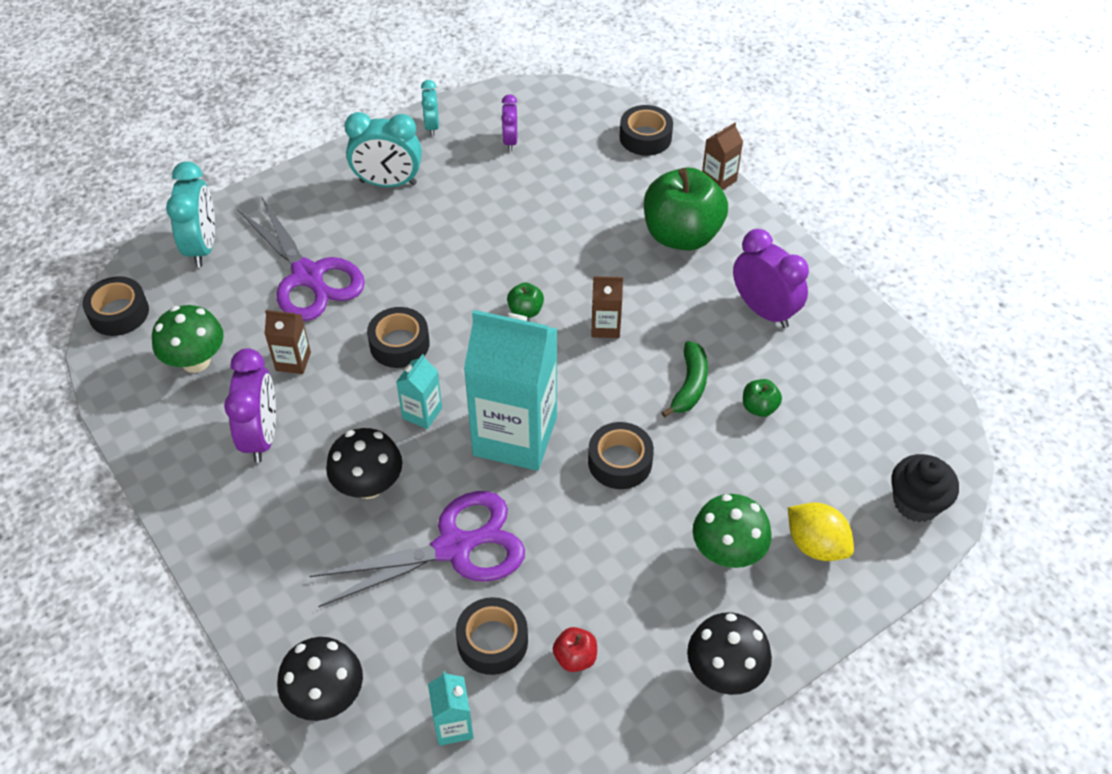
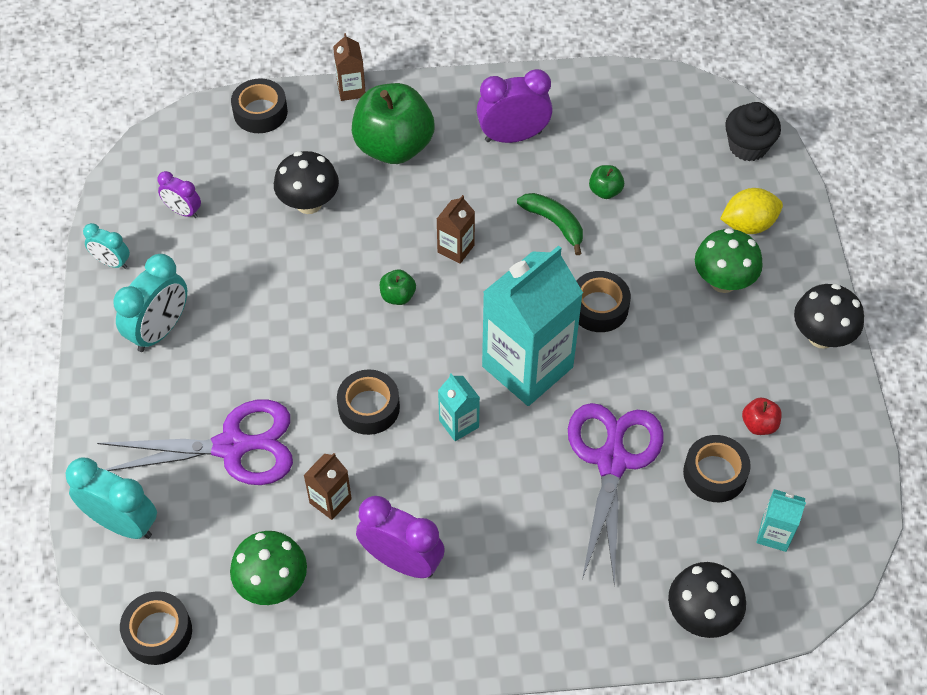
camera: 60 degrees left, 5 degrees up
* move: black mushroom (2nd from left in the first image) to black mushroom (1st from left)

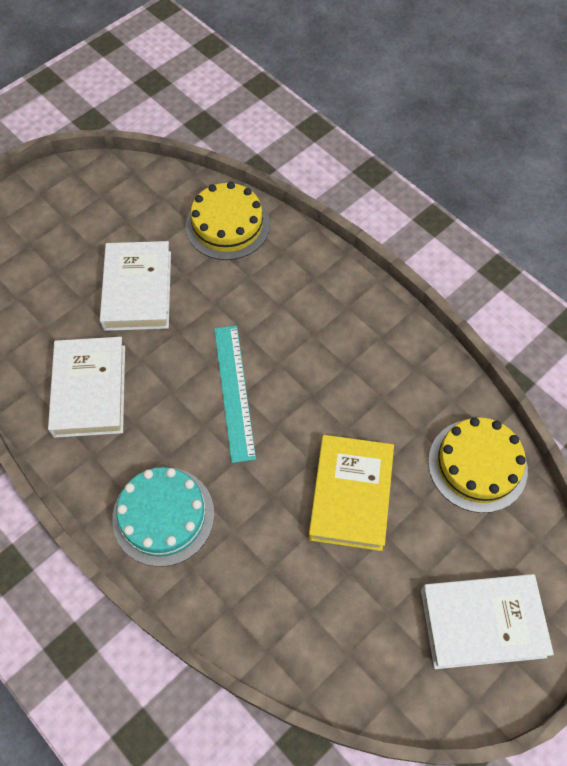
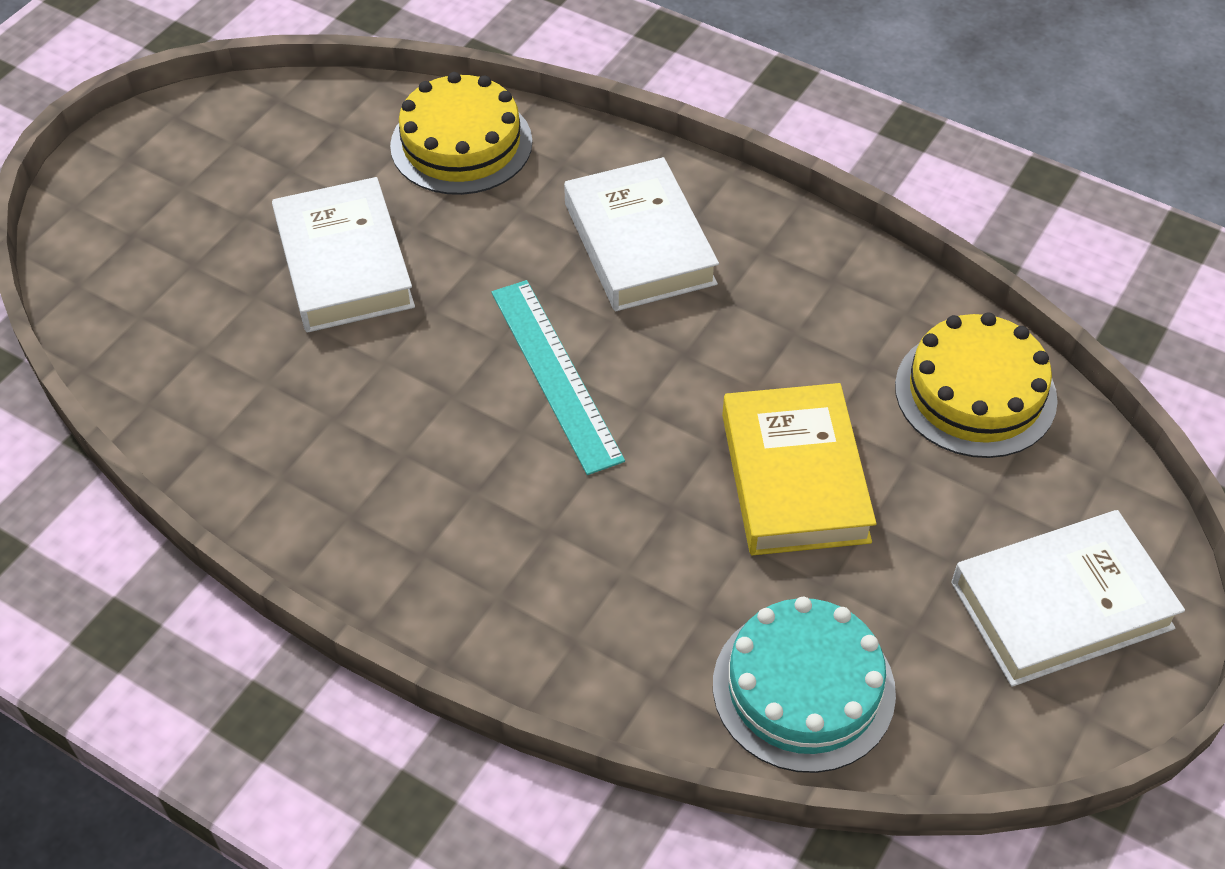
camera: 15 degrees left, 10 degrees down
* move: white book (1st from left in the first image) to white book (2nd from left)
* move: turquoise cake

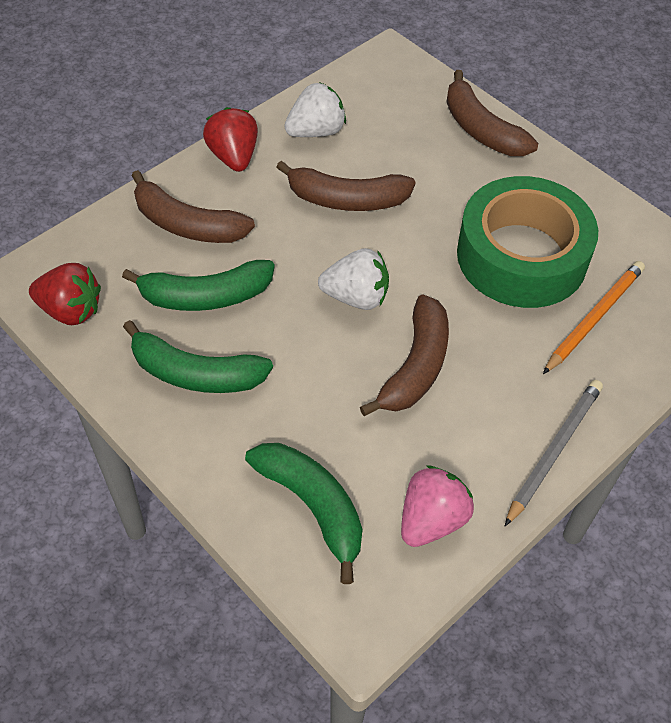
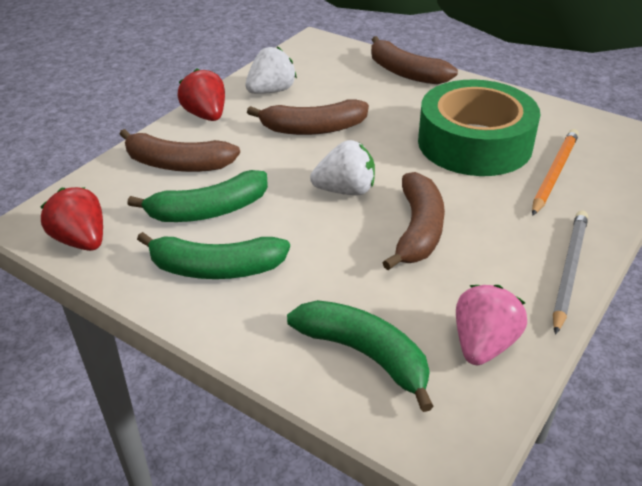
camera: 10 degrees left, 15 degrees down
* rotate: red strawberry (1st from left) 135 degrees counterclockwise

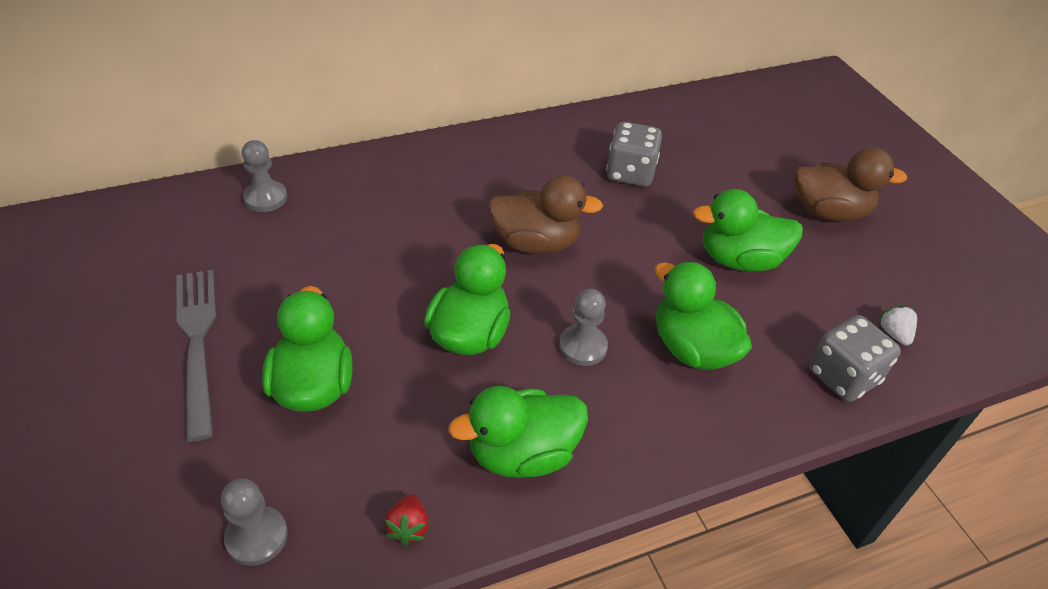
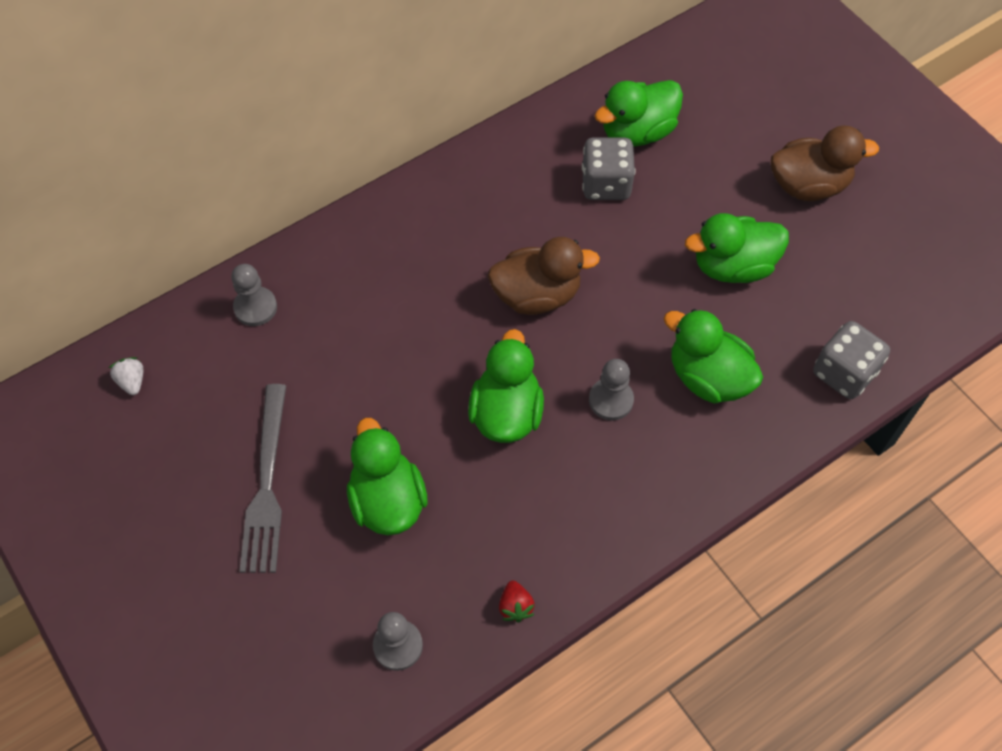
camera: 10 degrees left, 15 degrees up
* rotate: grey fork 150 degrees counterclockwise
* move: green duck (3rd from left)
* move: white strawberry

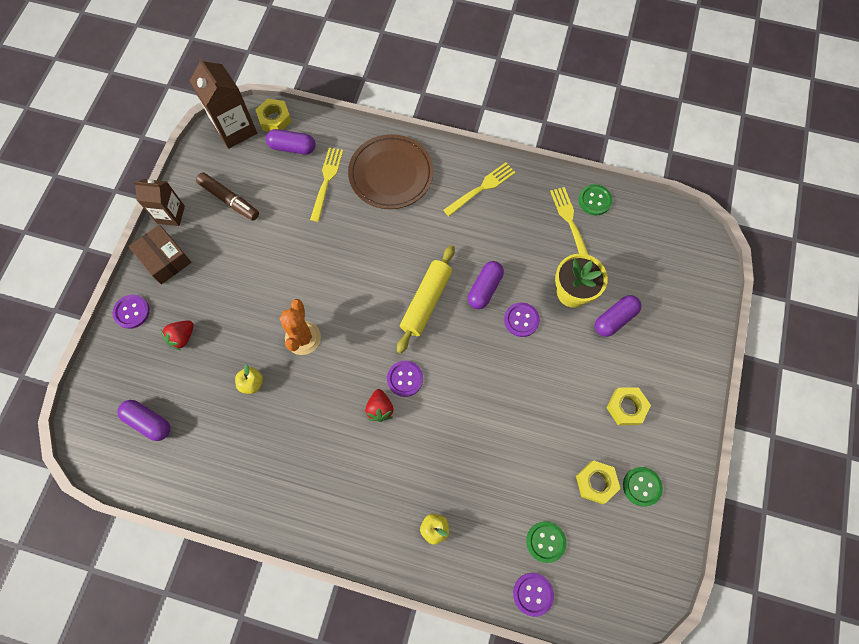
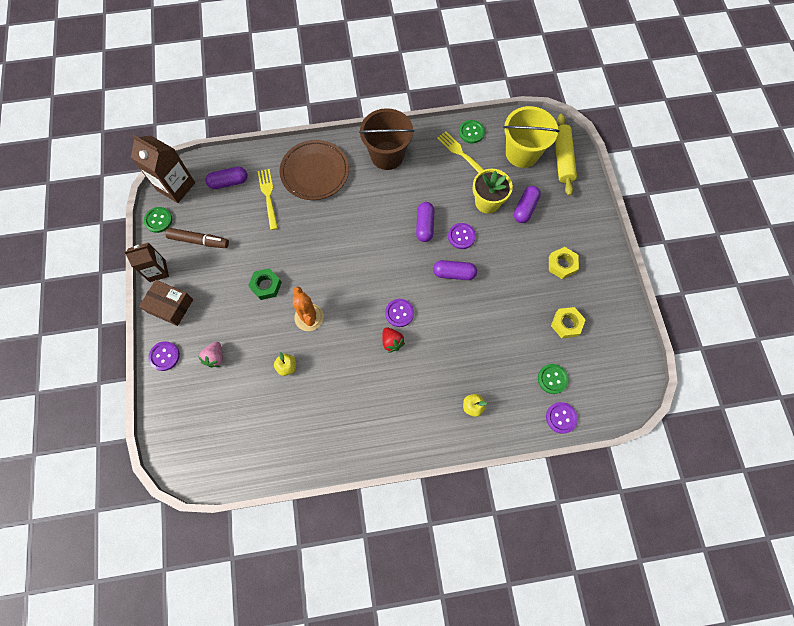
camera: 25 degrees left, 0 degrees up
* move: purple capsule (1st from left in the first image) to purple capsule (3rd from left)
* recolor: red strawberry (1st from left) to pink strawberry
* delete: yellow nut (1st from left)
* move: yellow rolling pin
* replace: yellow fork (2nd from left) to brown bucket
* move: green button (3rd from left in the first image) to green button (1st from left)
* insert: green nut
* insert: yellow bucket

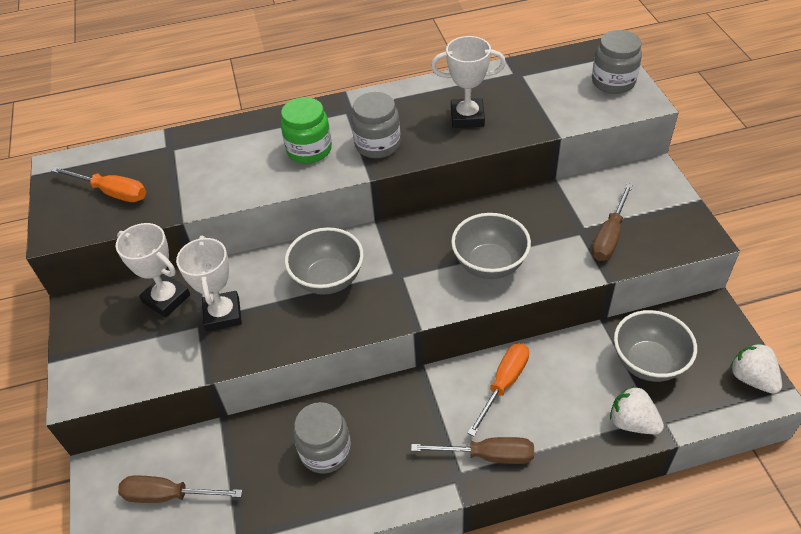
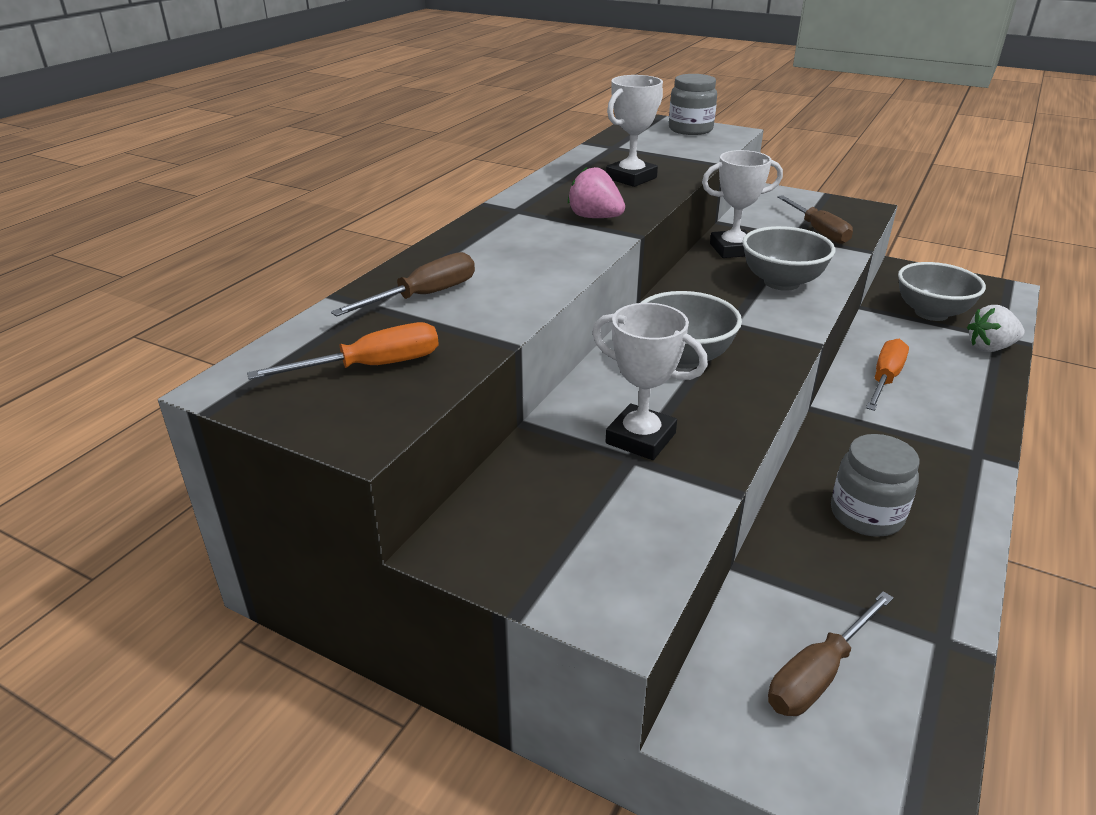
camera: 50 degrees left, 15 degrees down
* move: white trophy (1st from left in the first image) to white trophy (3rd from left)
* delete: green jar
* replace: grey jar (2nd from left) to pink strawberry
* move: brown screwdriver (2nd from left in the first image) to brown screwdriver (1st from left)
* rotate: orange screwdriver (2nd from left) 45 degrees clockwise
* delete: white strawberry (2nd from left)

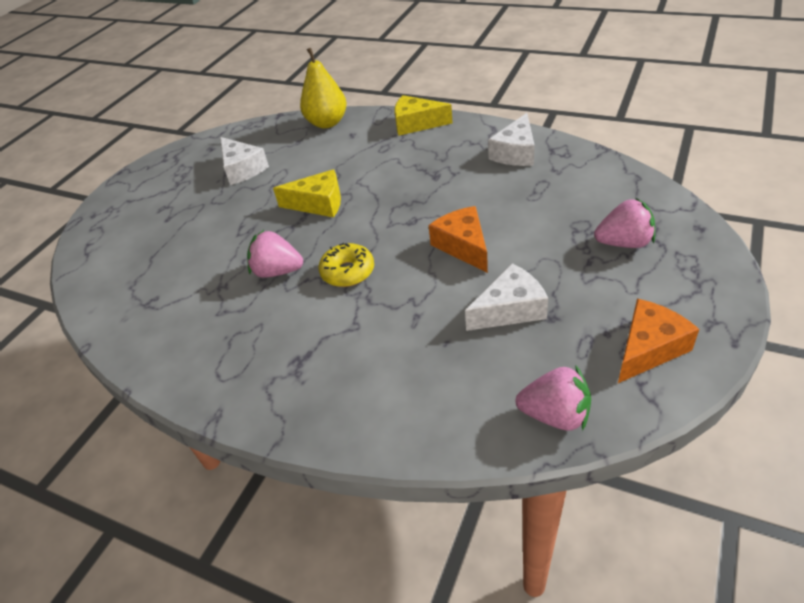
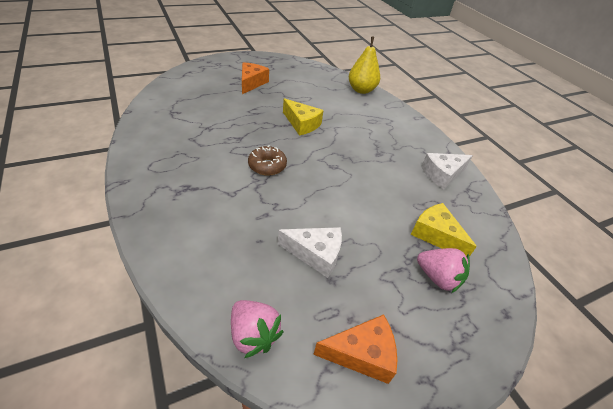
camera: 30 degrees right, 0 degrees up
* delete: white cheese (1st from left)
* delete: pink strawberry (1st from left)
* recolor: yellow donut to brown donut
* move: yellow cheese (2nd from left)
* move: orange cheese (1st from left)

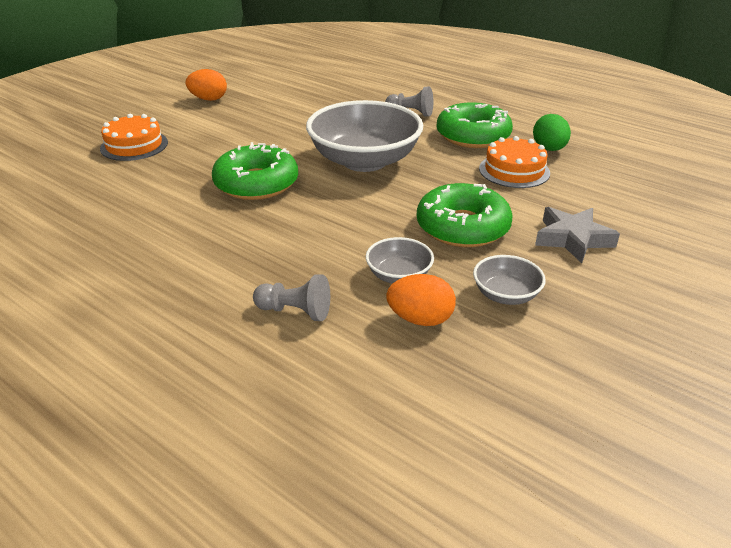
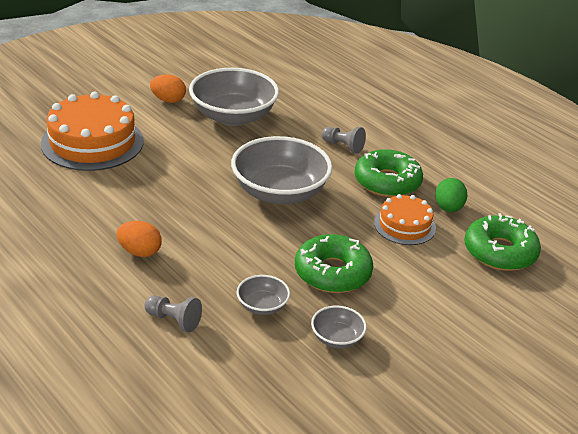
camera: 10 degrees right, 0 degrees up
* resize: orange cake (1st from left) x1.78
* move: green donut (1st from left in the first image) to green donut (3rd from left)
* move: orange egg (2nd from left in the first image) to orange egg (1st from left)
* delete: grey star
* insert: grey bowl (1st from left)

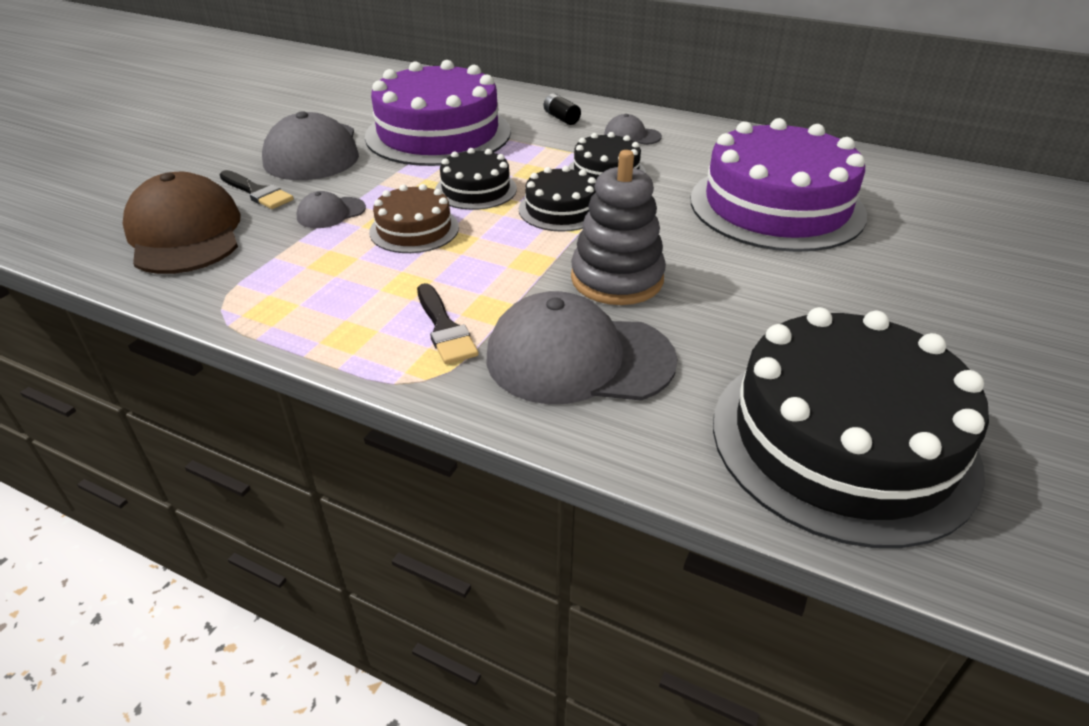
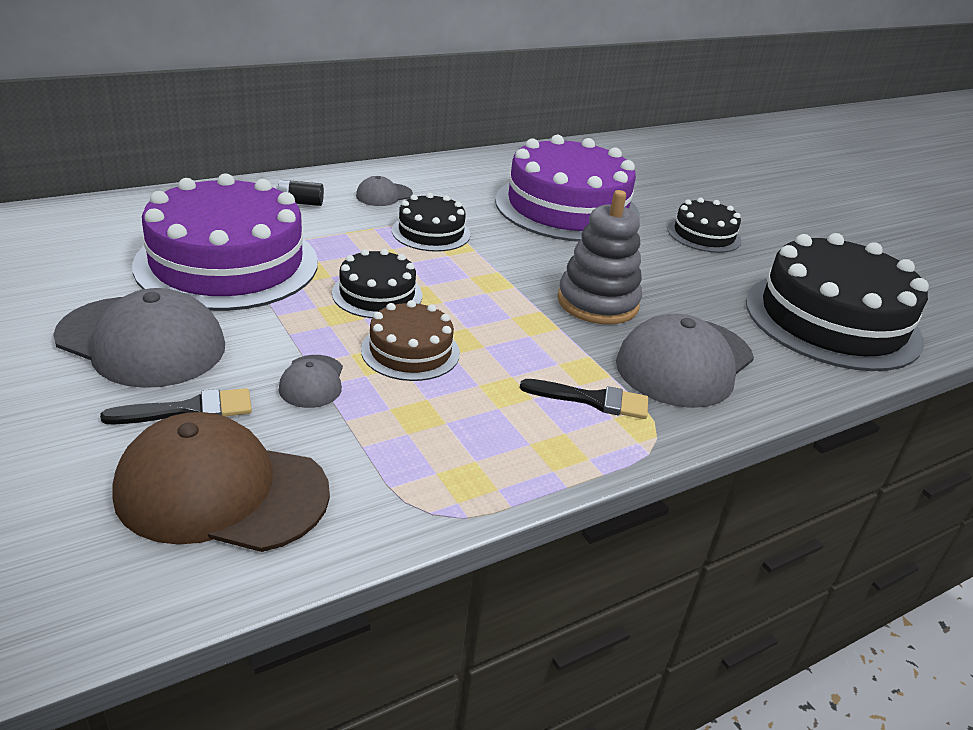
camera: 60 degrees left, 5 degrees down
* move: black cake (2nd from left in the first image) to black cake (3rd from left)

